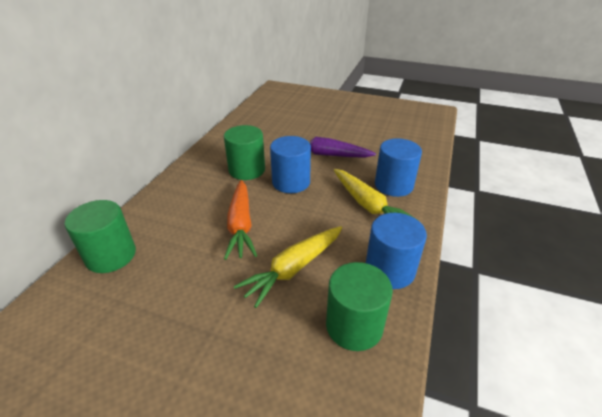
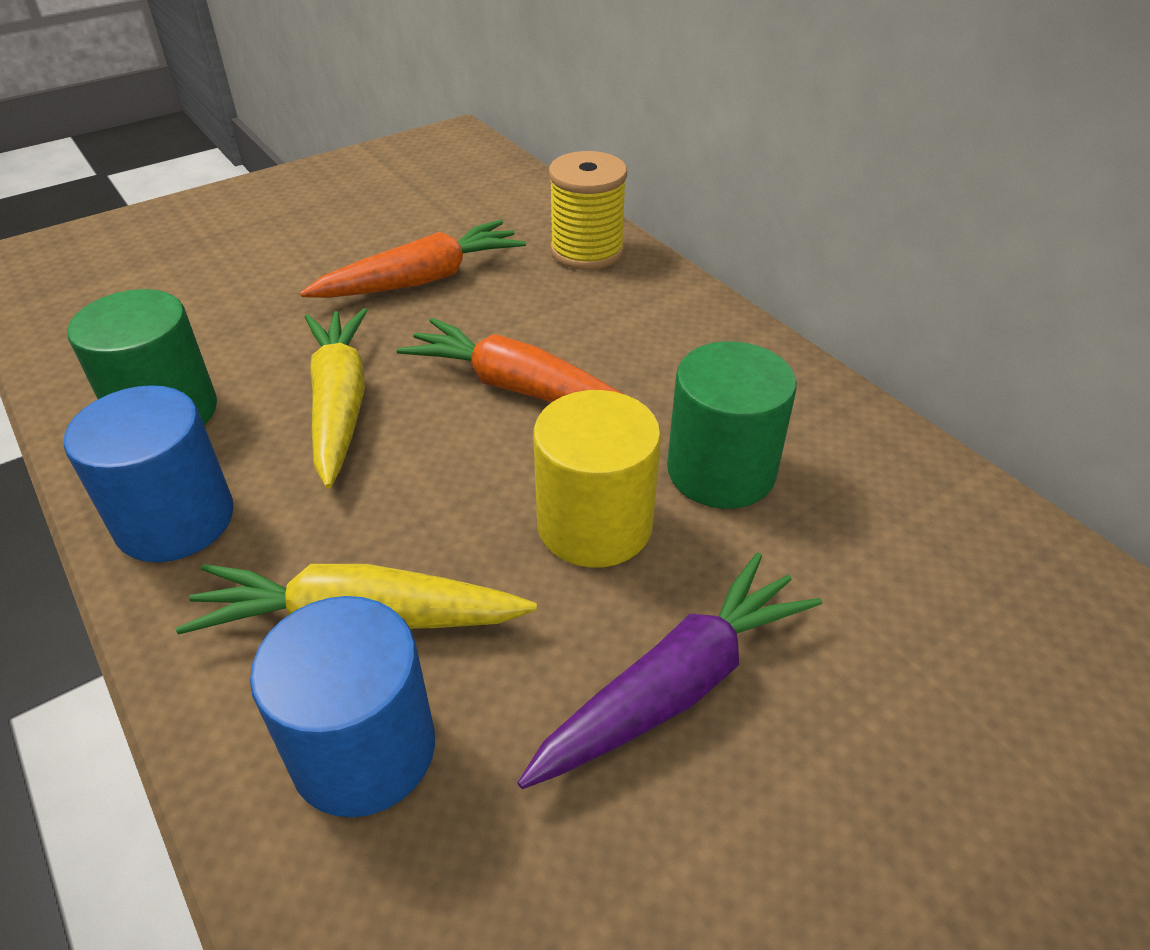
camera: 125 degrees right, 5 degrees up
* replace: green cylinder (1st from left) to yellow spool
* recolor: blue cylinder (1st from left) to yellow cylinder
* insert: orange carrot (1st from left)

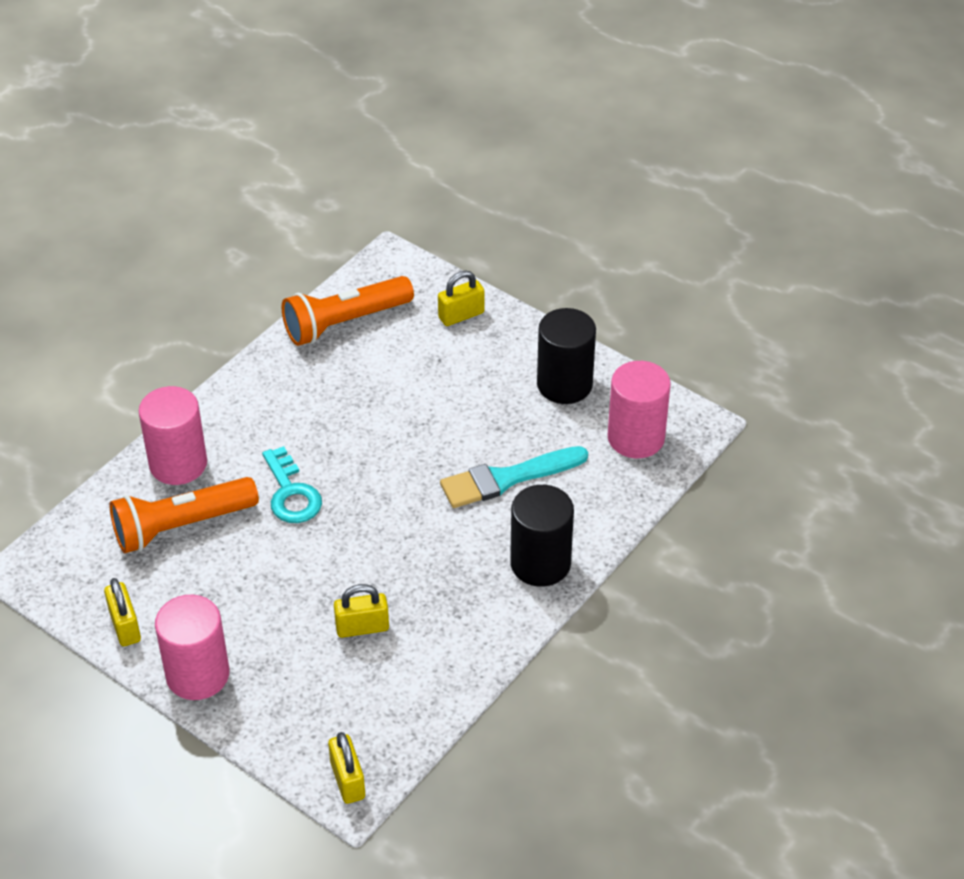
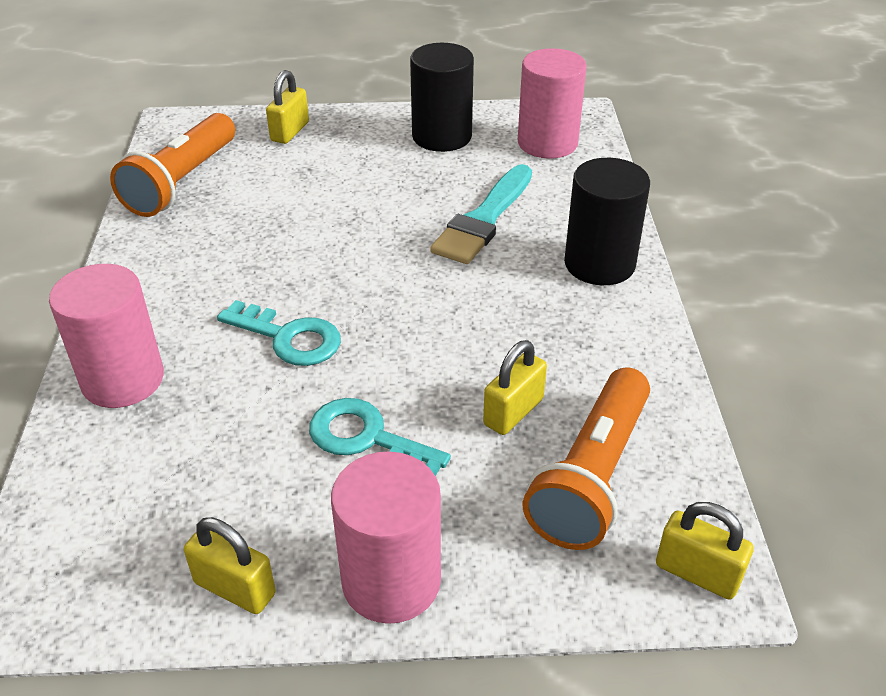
camera: 40 degrees left, 5 degrees down
* move: orange flashlight (1st from left in the first image) to orange flashlight (2nd from left)
* insert: turquoise key (2nd from left)

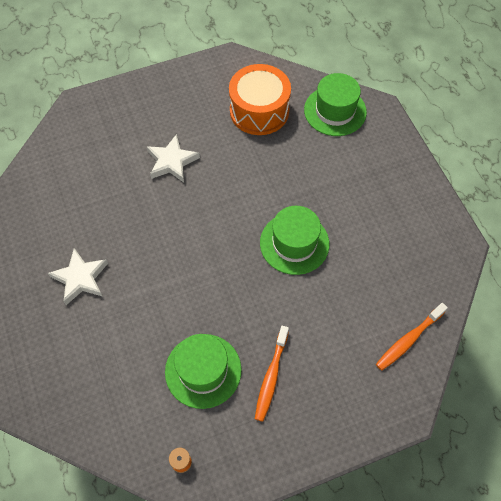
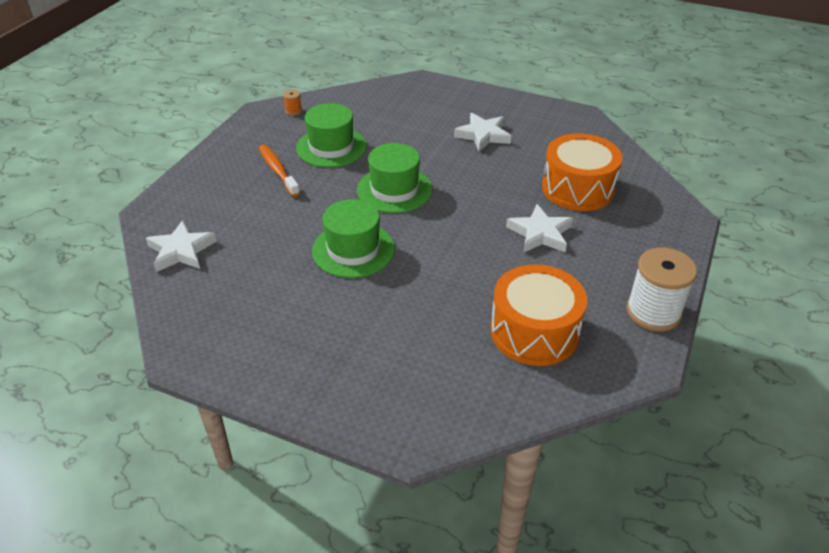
camera: 135 degrees right, 20 degrees down
* move: green hat (3rd from left)
* replace: orange toothbrush (2nd from left) to white star (1st from left)
* insert: orange drum (2nd from left)
* insert: white spool

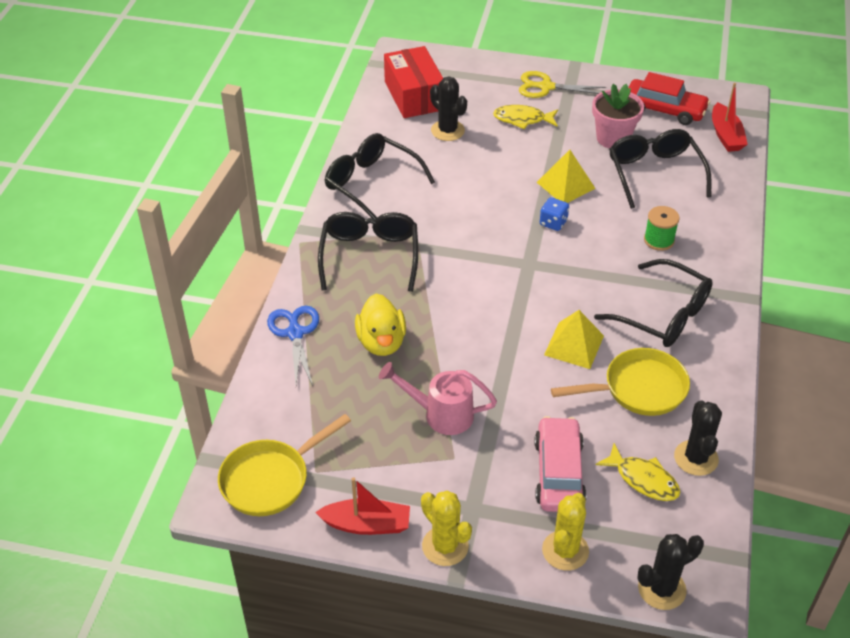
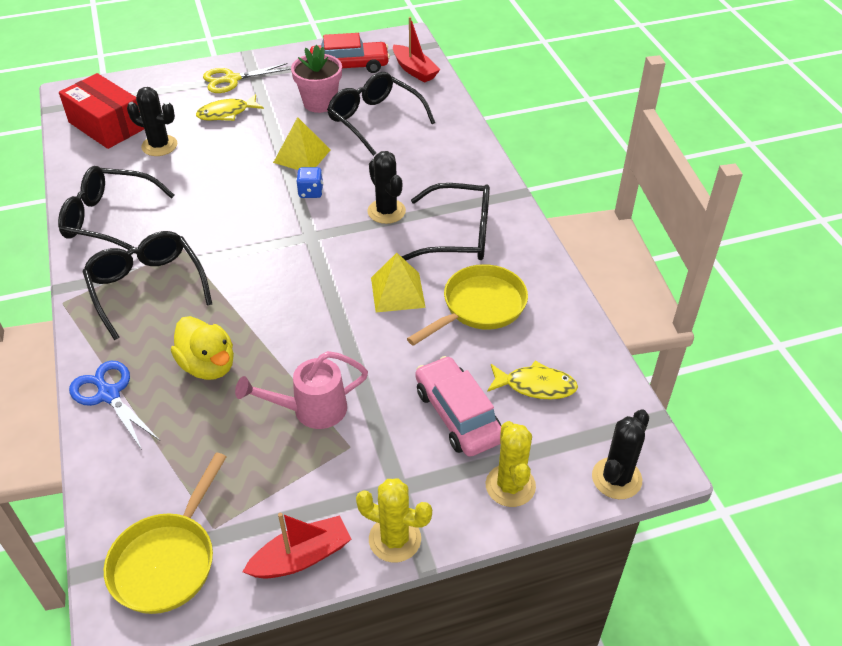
camera: 30 degrees left, 0 degrees up
* delete: green spool
* move: black cactus (3rd from left in the first image) to black cactus (2nd from left)

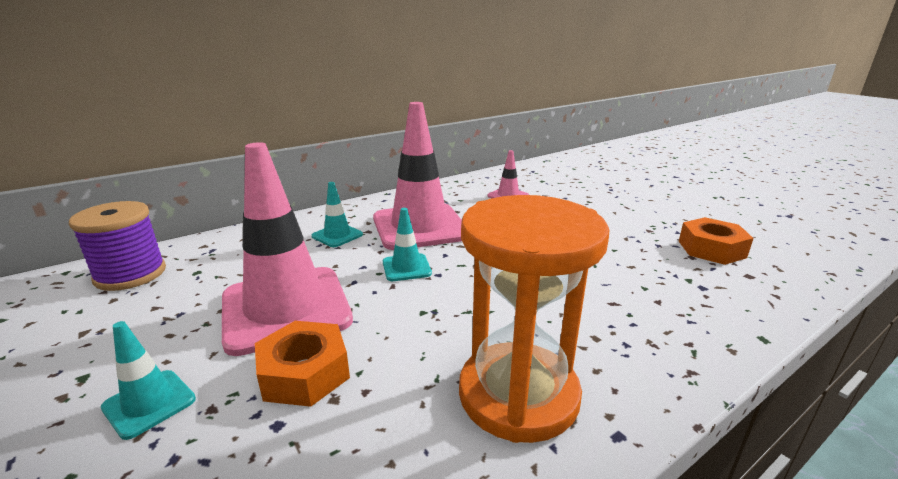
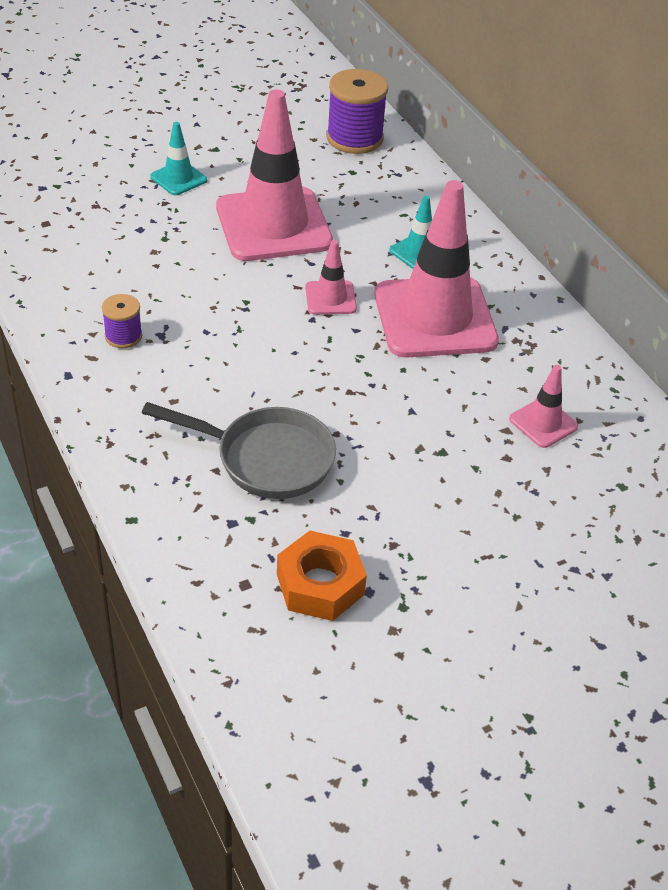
camera: 95 degrees right, 20 degrees up
* delete: orange nut (1st from left)
* recolor: turquoise traffic cone (3rd from left) to pink traffic cone (2nd from left)
* replace: orange hourglass to purple spool (1st from left)
* insert: grey pan

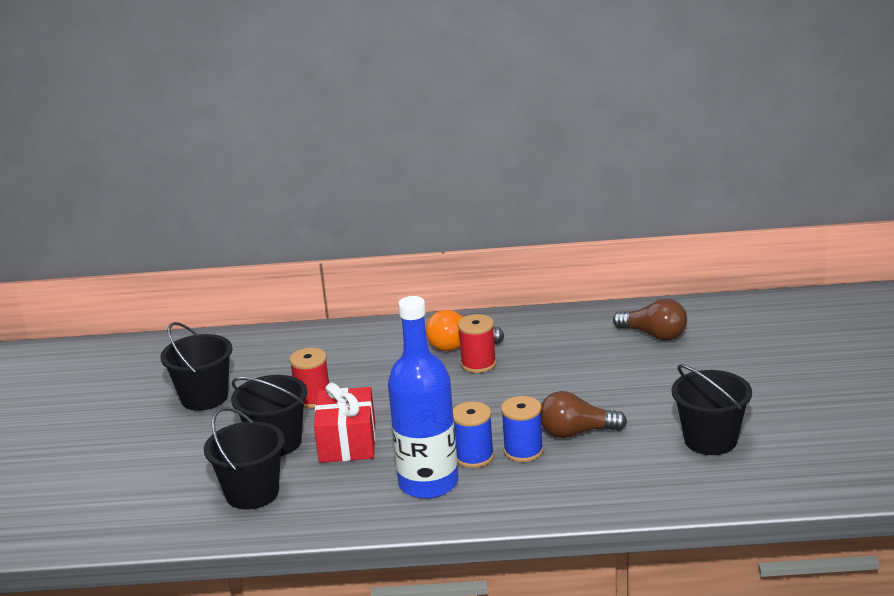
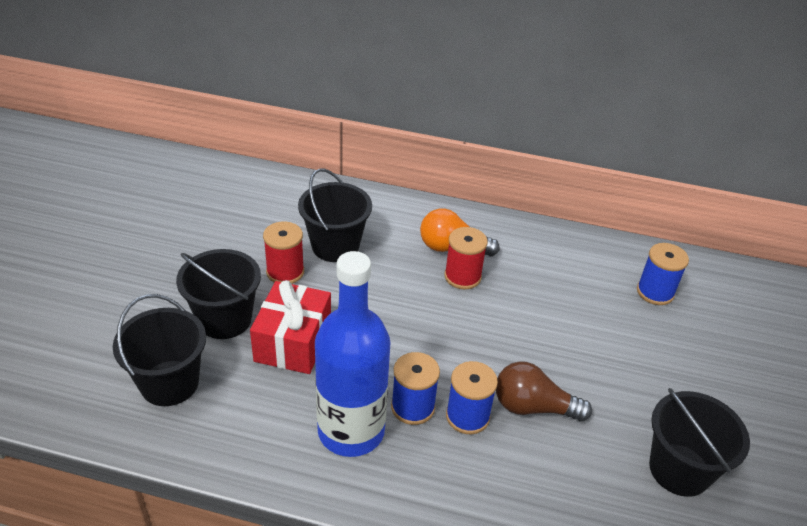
camera: 10 degrees right, 15 degrees up
* move: black bucket (1st from left in the first image) to black bucket (3rd from left)
* replace: brown light bulb (2nd from left) to blue spool (3rd from left)

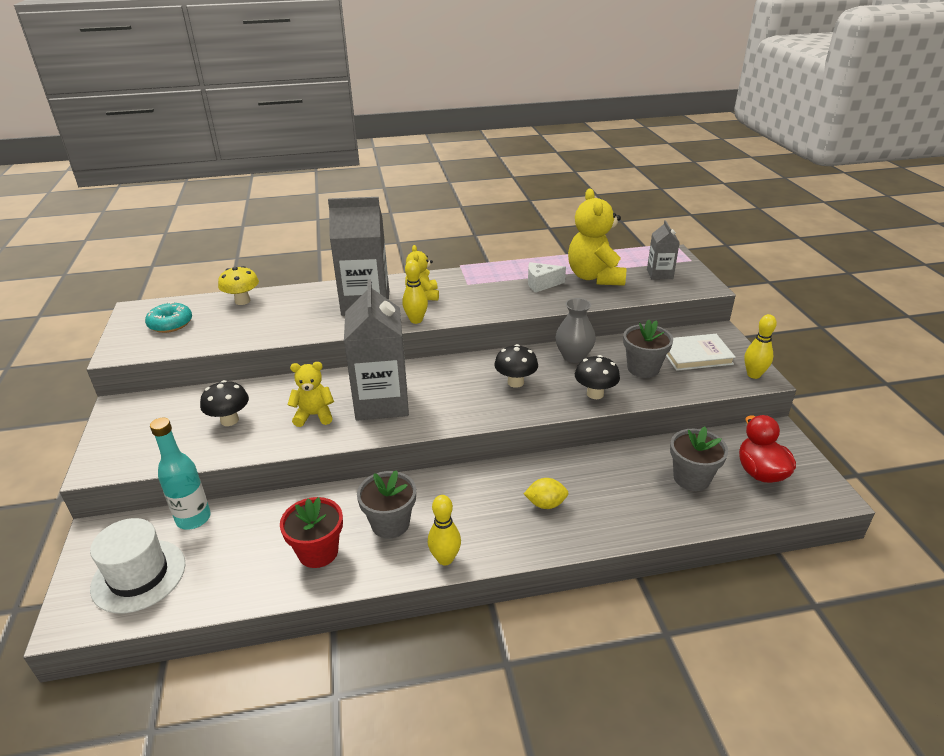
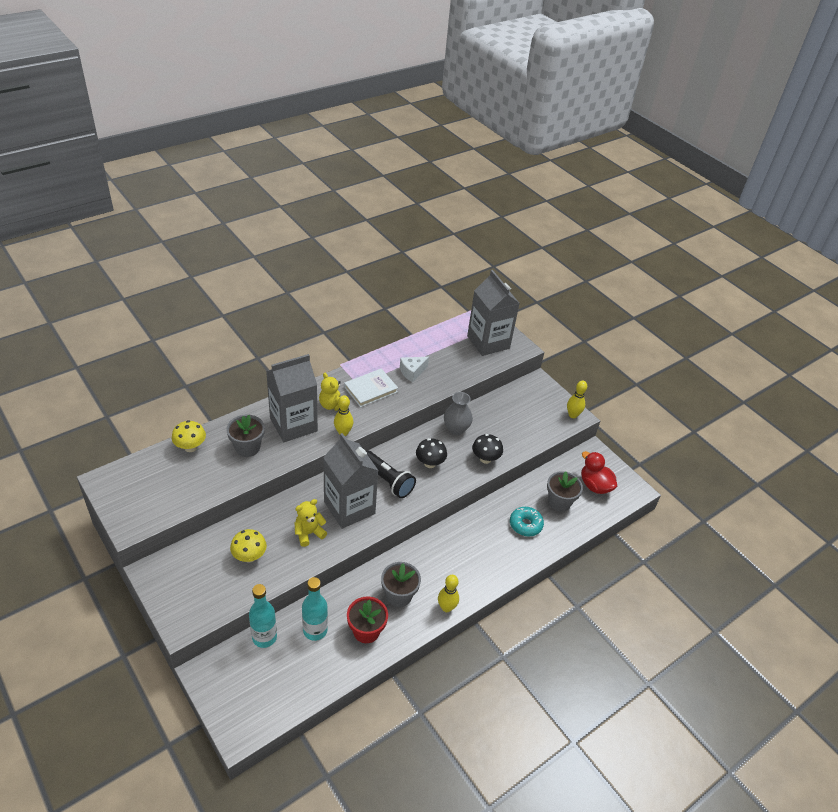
camera: 30 degrees left, 10 degrees up
* delete: white hat
* move: turquoise donut
* recolor: black mushroom (1st from left) to yellow mushroom (2nd from left)
* delete: yellow lemon
* delete: yellow teddy bear (3rd from left)
* move: grey flower pot (2nd from left in the first image) to grey flower pot (1st from left)
* resize: grey carton (3rd from left) x1.96
* move: white book
* insert: turquoise bottle (2nd from left)
* insert: black flashlight

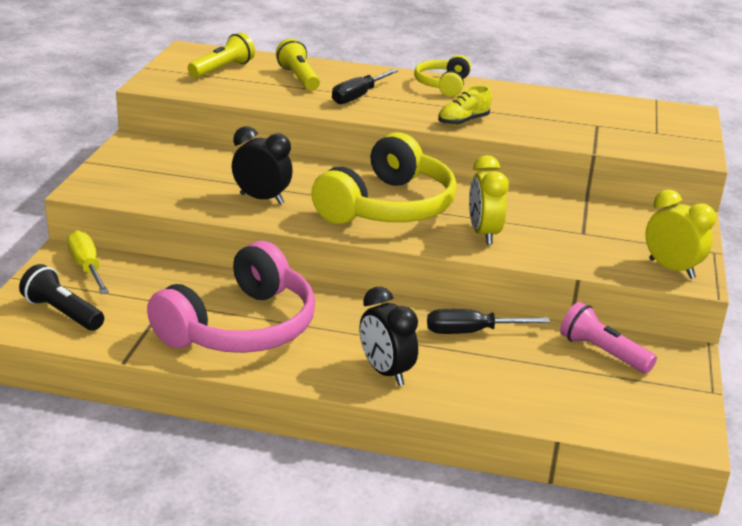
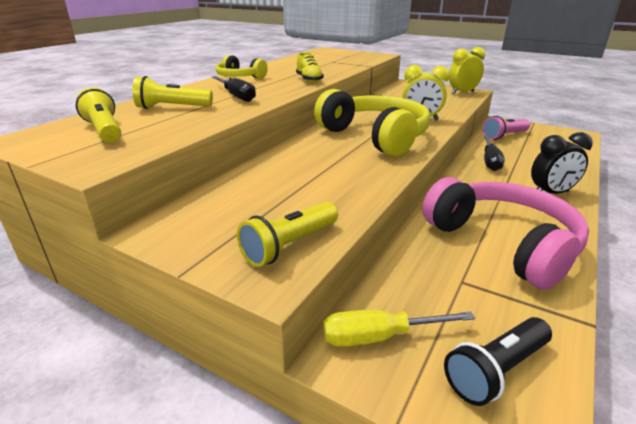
camera: 70 degrees left, 0 degrees up
* delete: black clock (1st from left)
* insert: yellow flashlight (3rd from left)

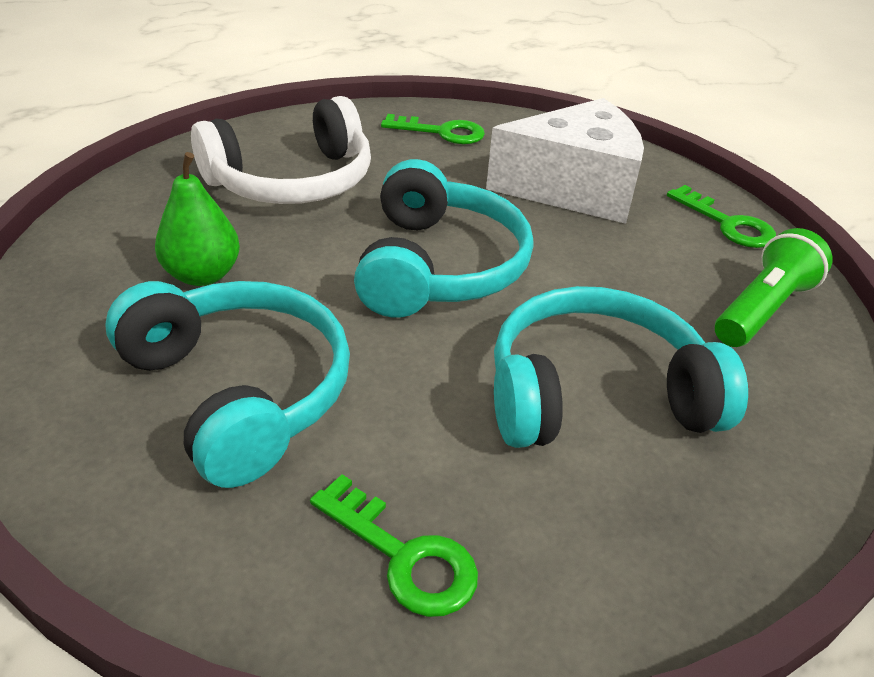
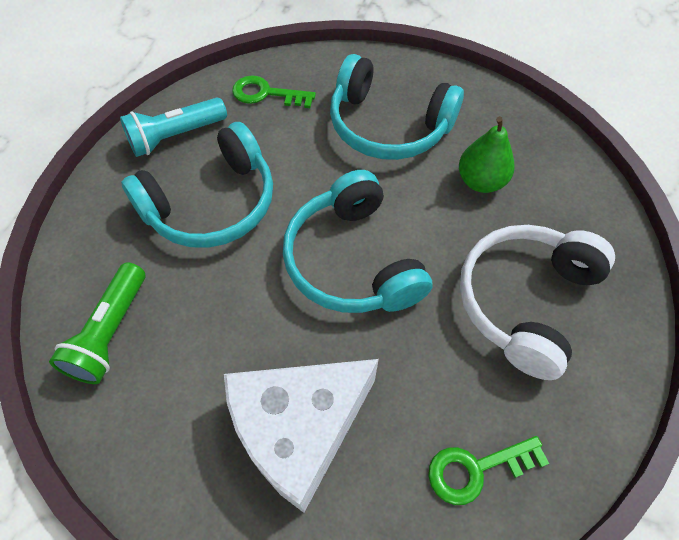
camera: 155 degrees right, 20 degrees up
* delete: green key (3rd from left)
* insert: turquoise flashlight

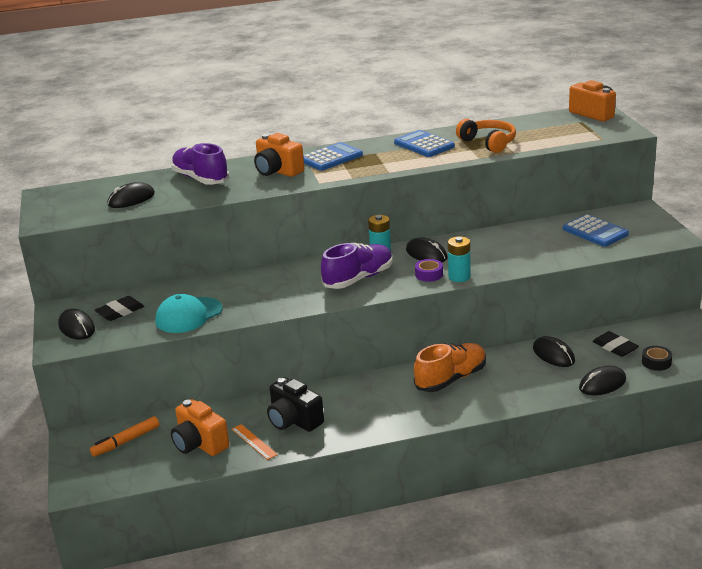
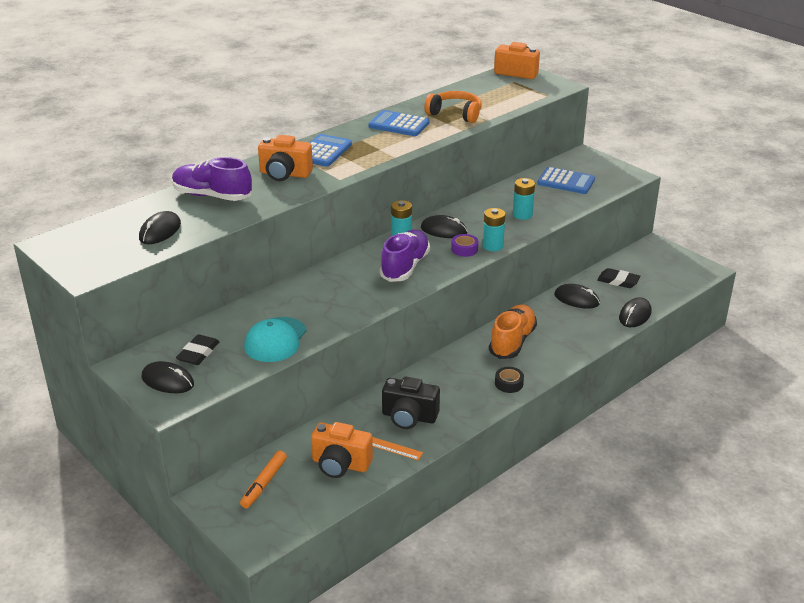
camera: 30 degrees left, 5 degrees up
* move: black tape
* insert: turquoise battery (3rd from left)

